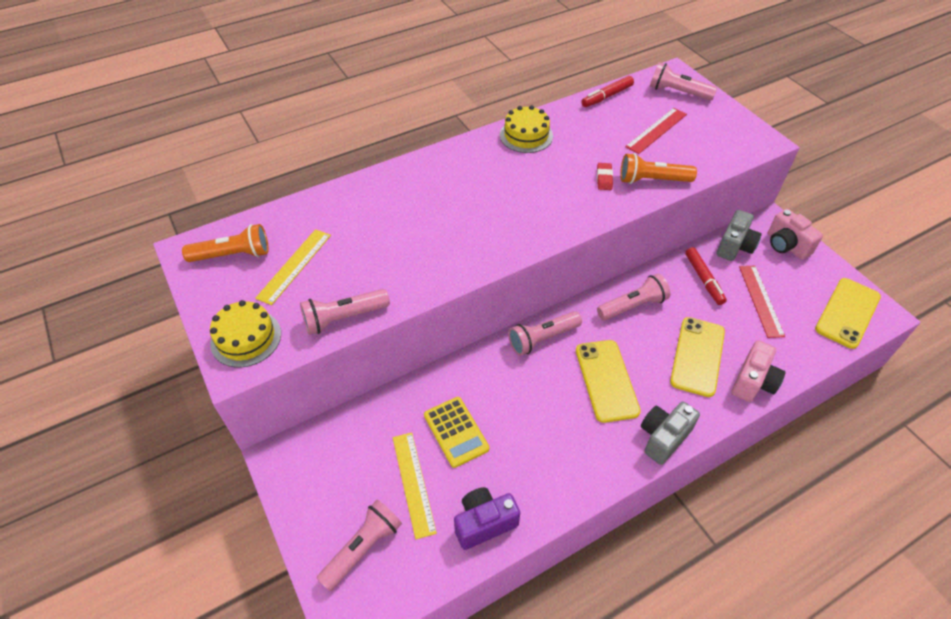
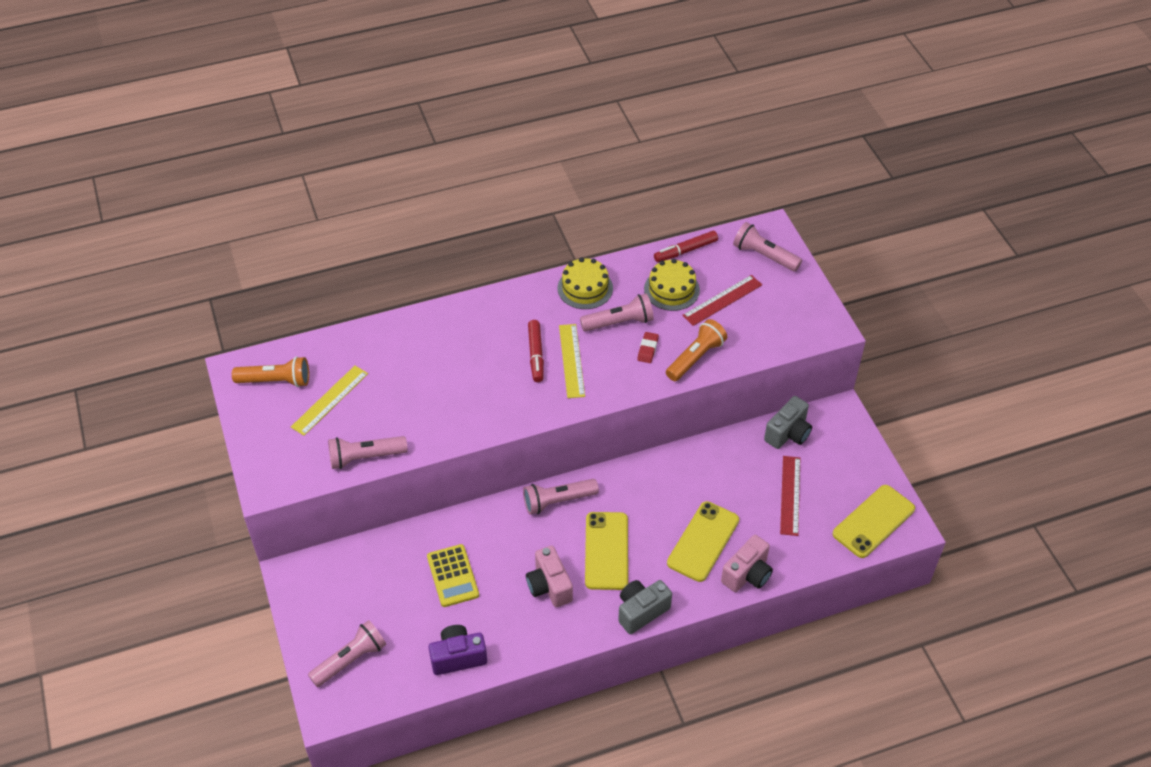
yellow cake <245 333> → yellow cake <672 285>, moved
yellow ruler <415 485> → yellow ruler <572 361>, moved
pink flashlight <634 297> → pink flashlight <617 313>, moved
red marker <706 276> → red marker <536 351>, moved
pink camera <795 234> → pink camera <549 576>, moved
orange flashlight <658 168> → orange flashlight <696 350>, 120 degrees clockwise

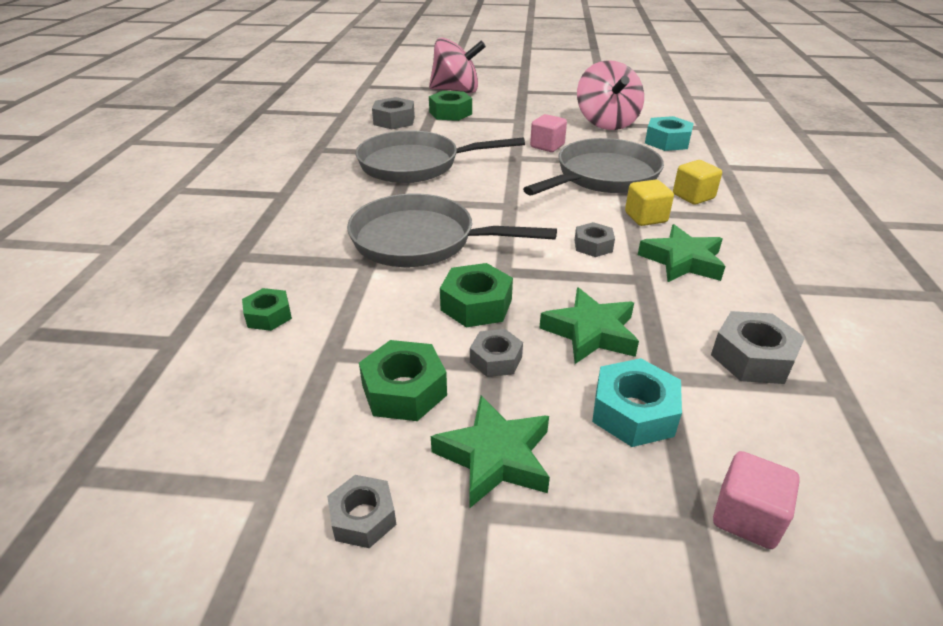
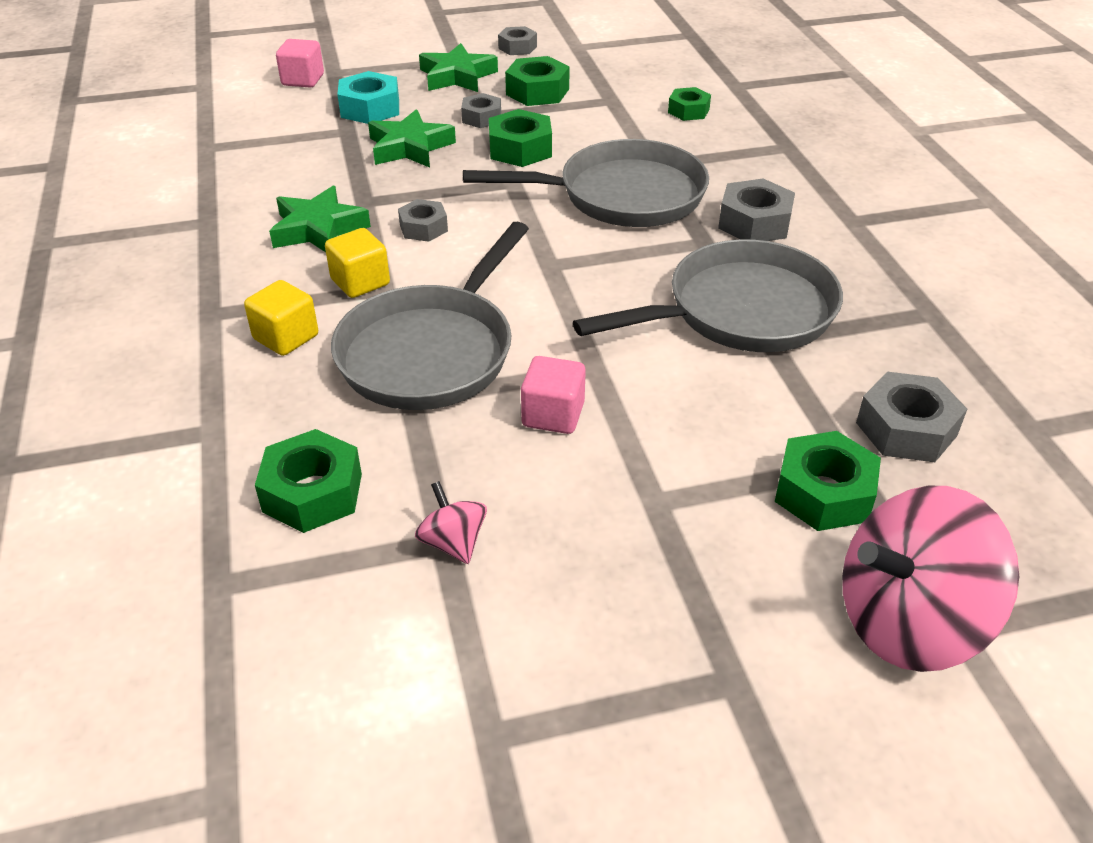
grey nut <758 347> → grey nut <756 209>, moved
turquoise nut <669 133> → green nut <308 481>
pink spinning top <610 95> → pink spinning top <451 522>, x0.45

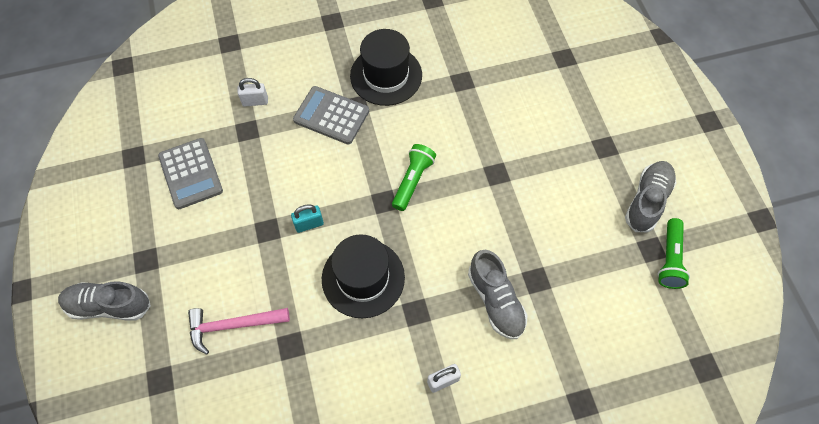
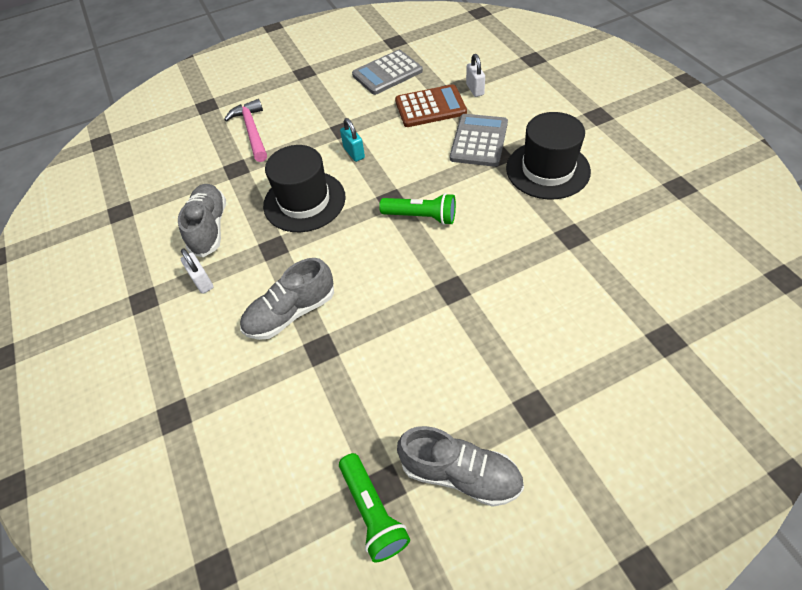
- → brown calculator <431 105>
grey shoe <104 301> → grey shoe <202 220>, moved
green flashlight <674 253> → green flashlight <374 507>, 120 degrees counterclockwise

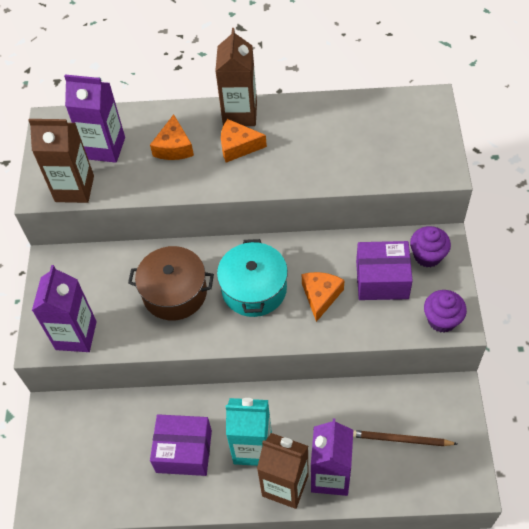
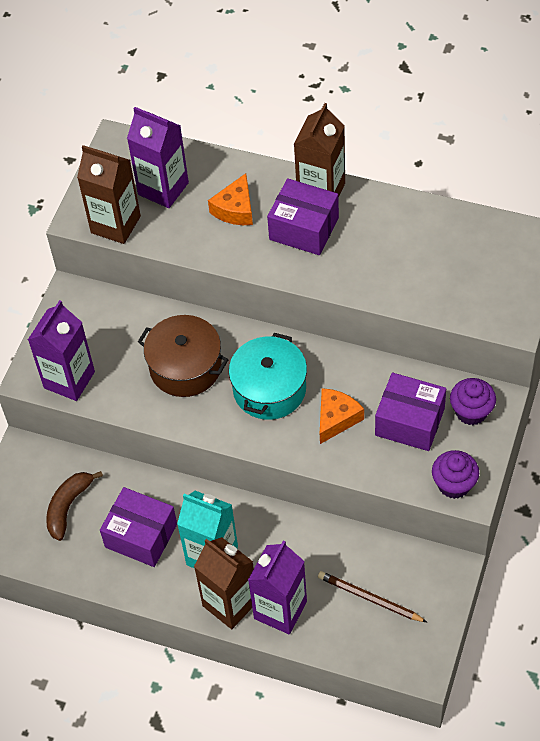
- → brown banana <74 506>
orange cheese <244 140> → purple box <303 216>

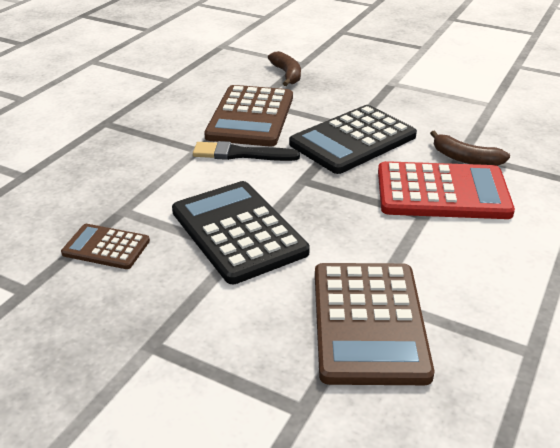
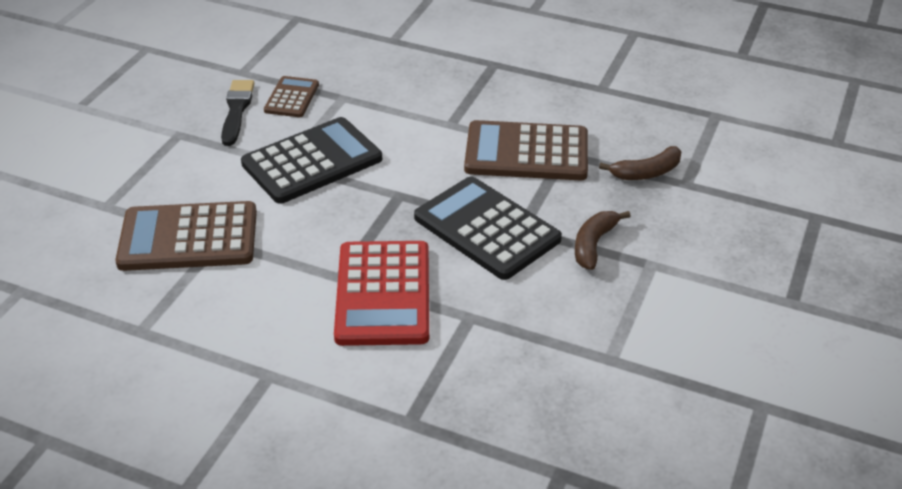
black brush <246 151> → black brush <237 113>, moved
brown banana <470 148> → brown banana <602 240>, moved

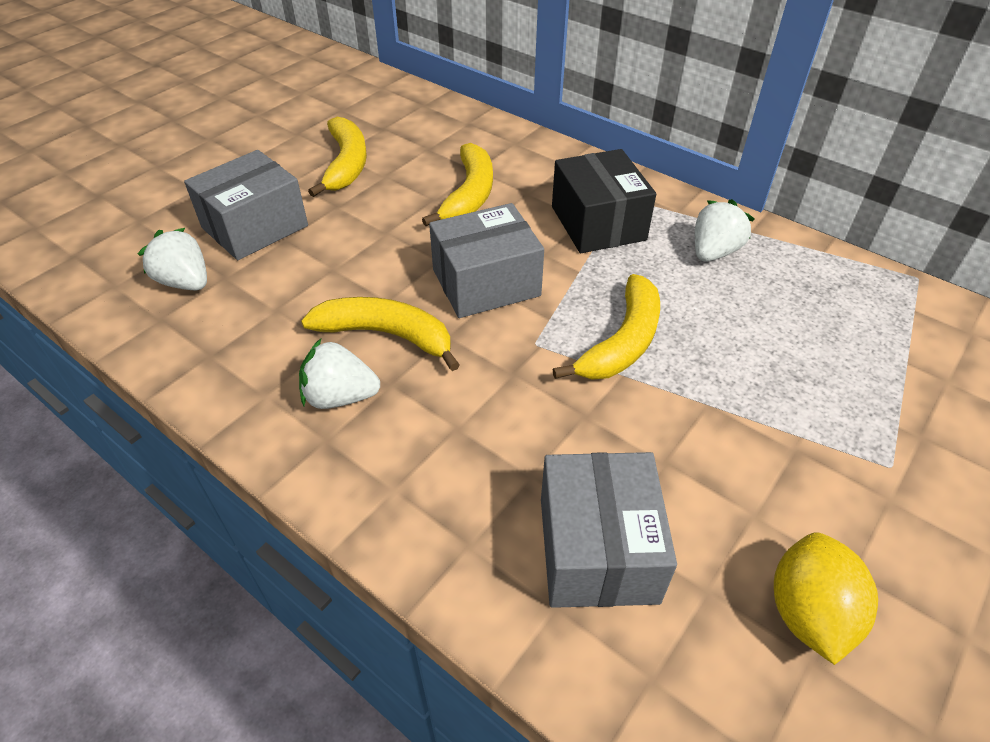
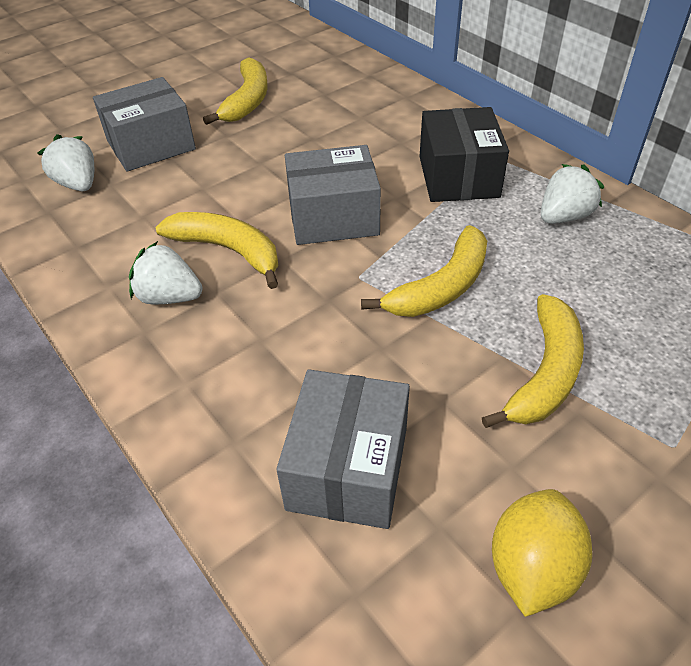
yellow banana <457 184> → yellow banana <533 361>, moved

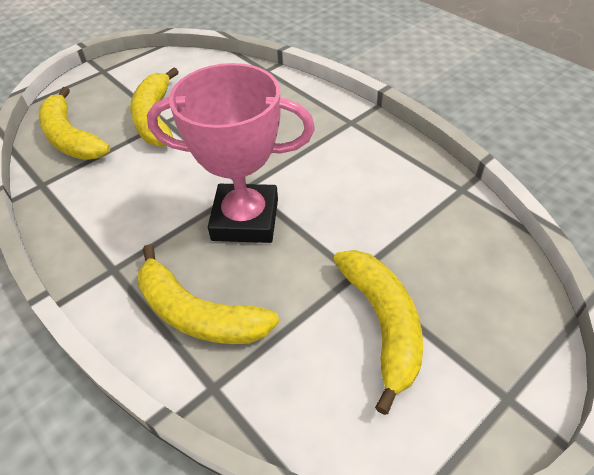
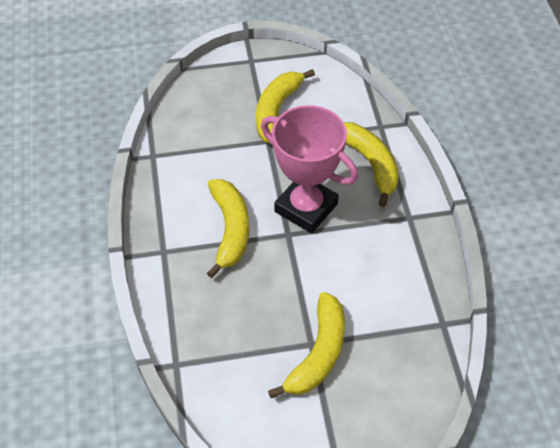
yellow banana <74 123> → yellow banana <228 228>, moved

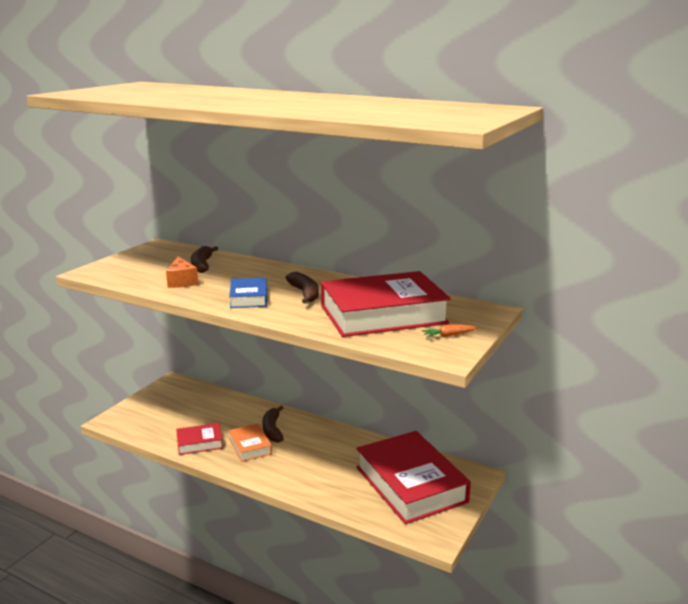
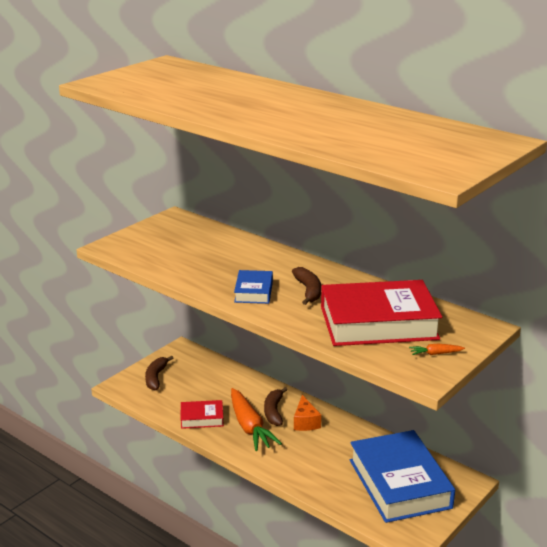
orange cheese <182 272> → orange cheese <307 413>, moved
brown banana <204 259> → brown banana <159 373>, moved
orange book <250 443> → orange carrot <256 419>
red book <413 477> → blue book <402 476>

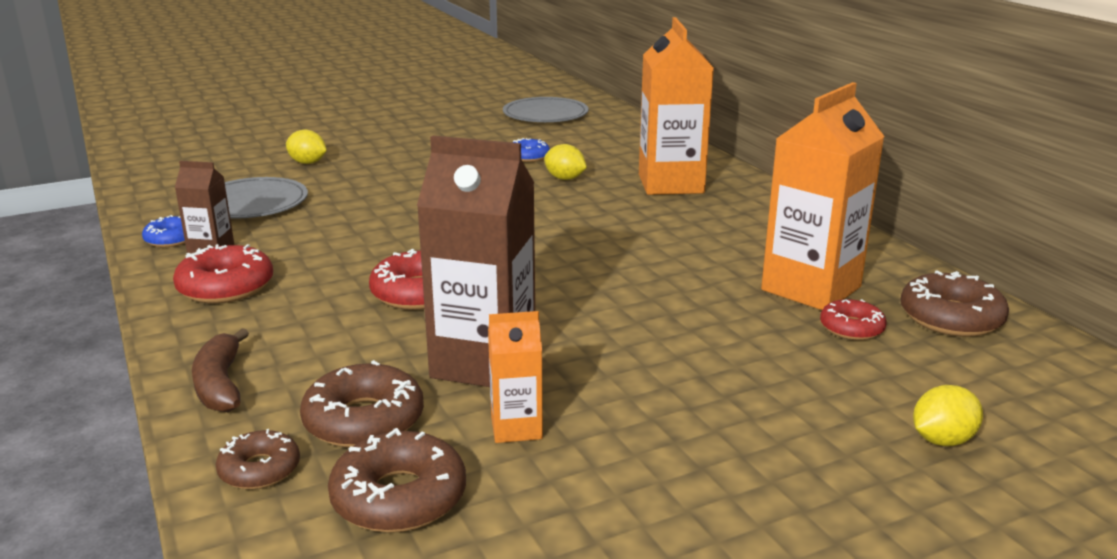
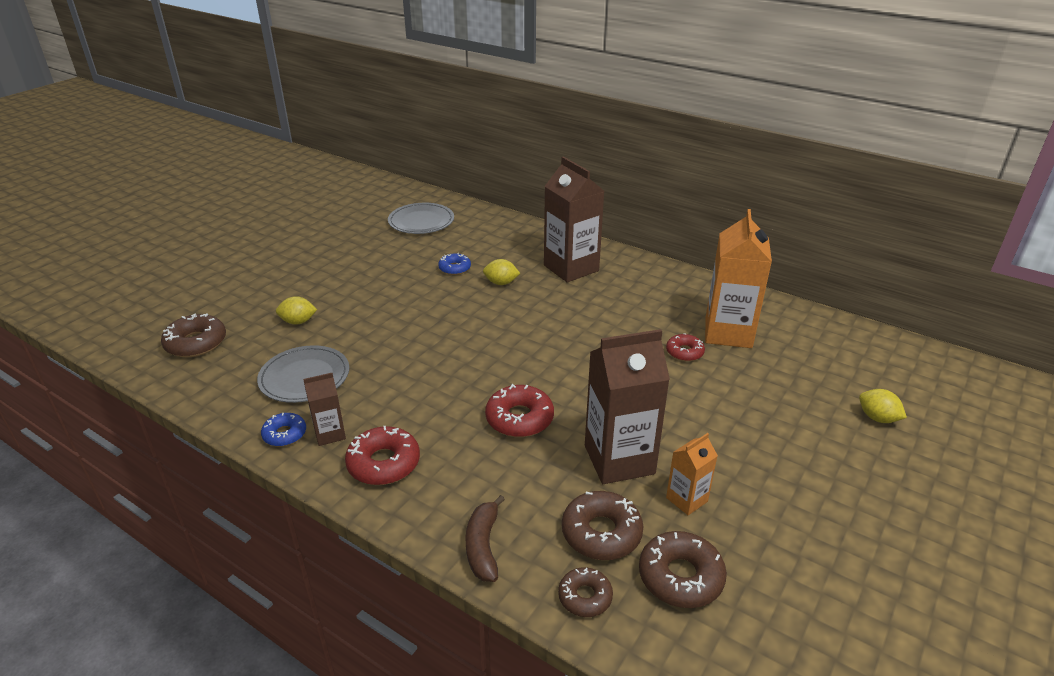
red donut <853 319> → red donut <685 347>, moved
brown donut <954 303> → brown donut <193 335>, moved
orange carton <676 106> → brown carton <574 219>
brown banana <220 370> → brown banana <485 538>, 45 degrees clockwise
yellow lemon <948 415> → yellow lemon <883 406>, 75 degrees counterclockwise

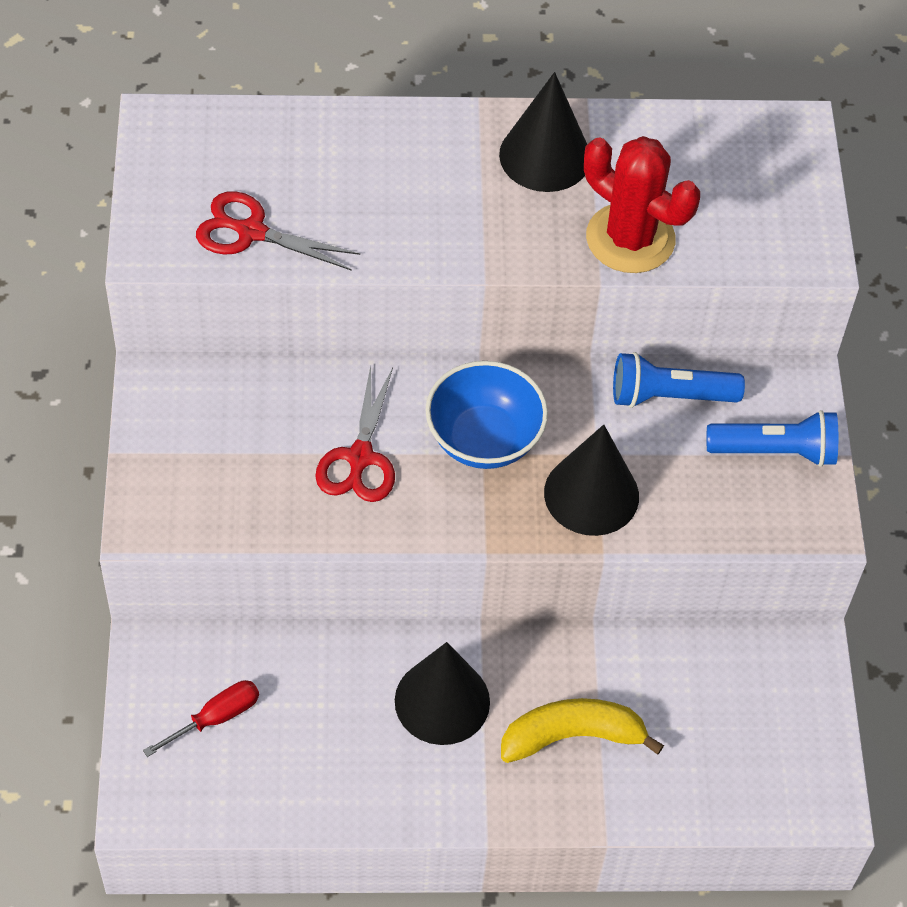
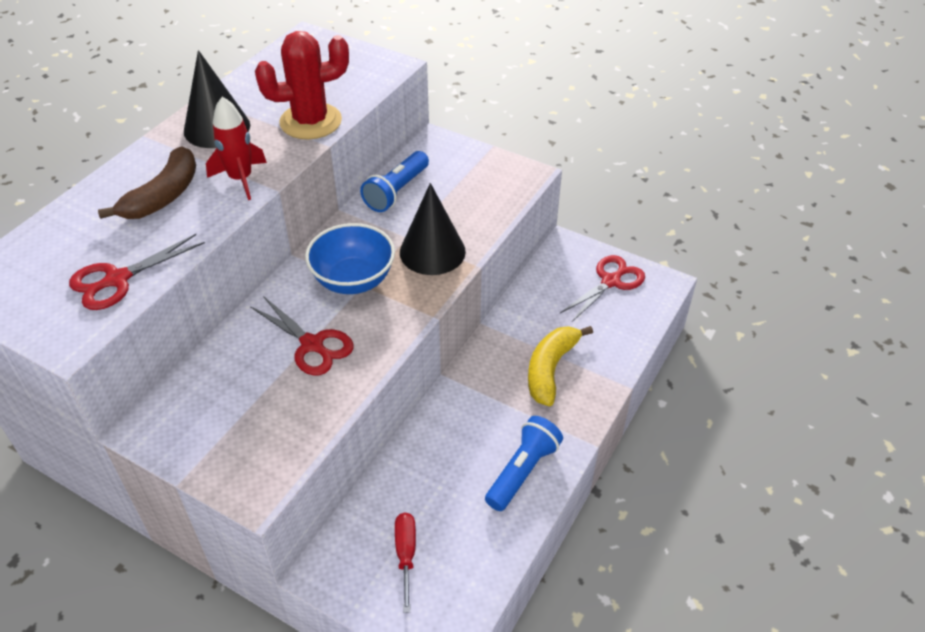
black cone <442 693> → -
- → brown banana <147 182>
- → red rocket <236 148>
- → red scissors <602 288>
blue flashlight <772 438> → blue flashlight <524 463>, moved

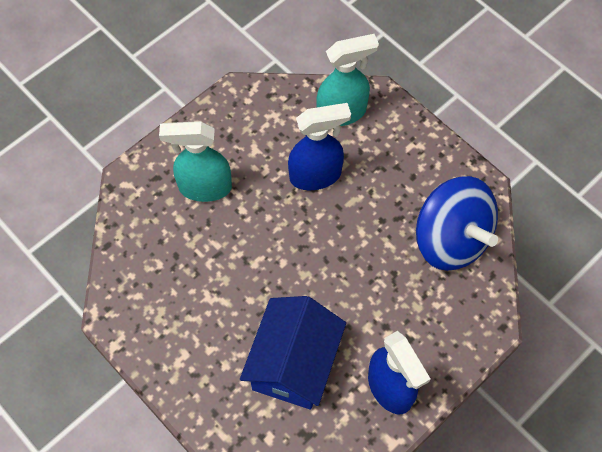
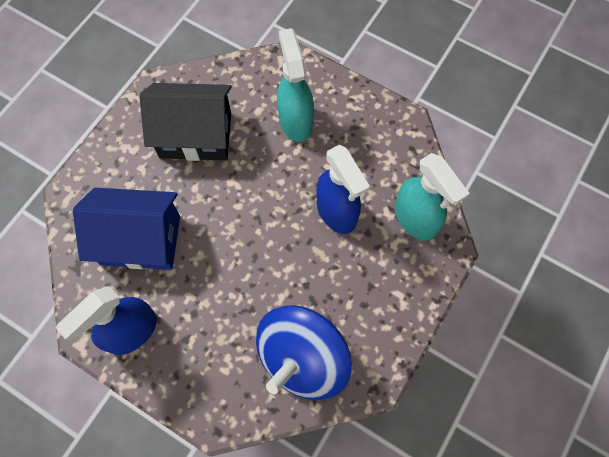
- → black house <185 122>

